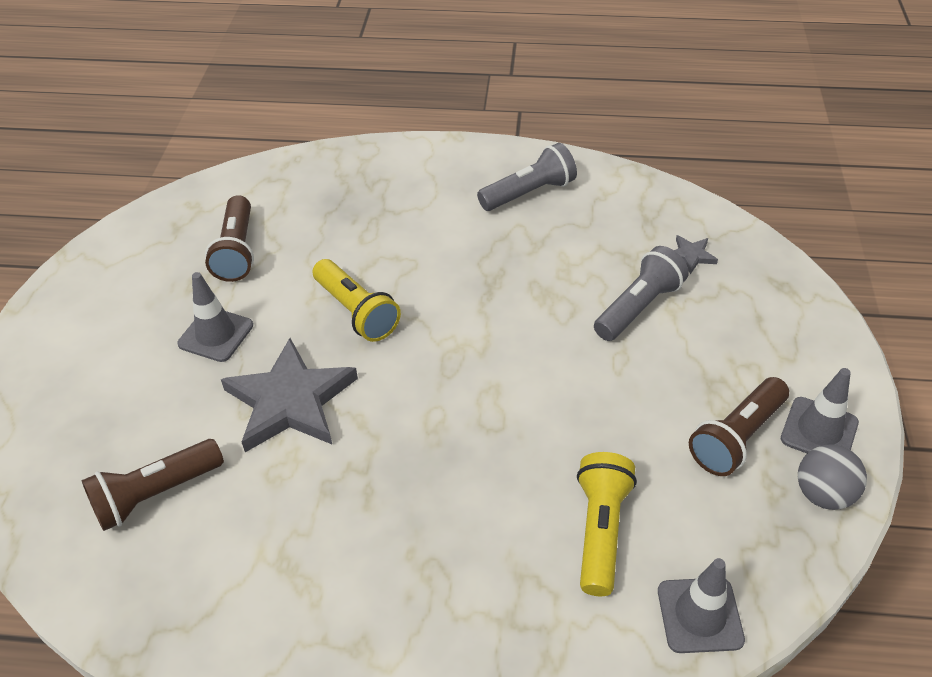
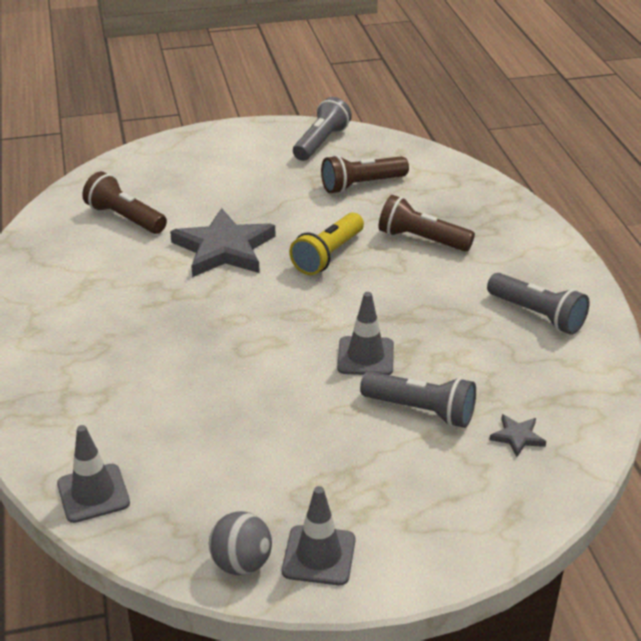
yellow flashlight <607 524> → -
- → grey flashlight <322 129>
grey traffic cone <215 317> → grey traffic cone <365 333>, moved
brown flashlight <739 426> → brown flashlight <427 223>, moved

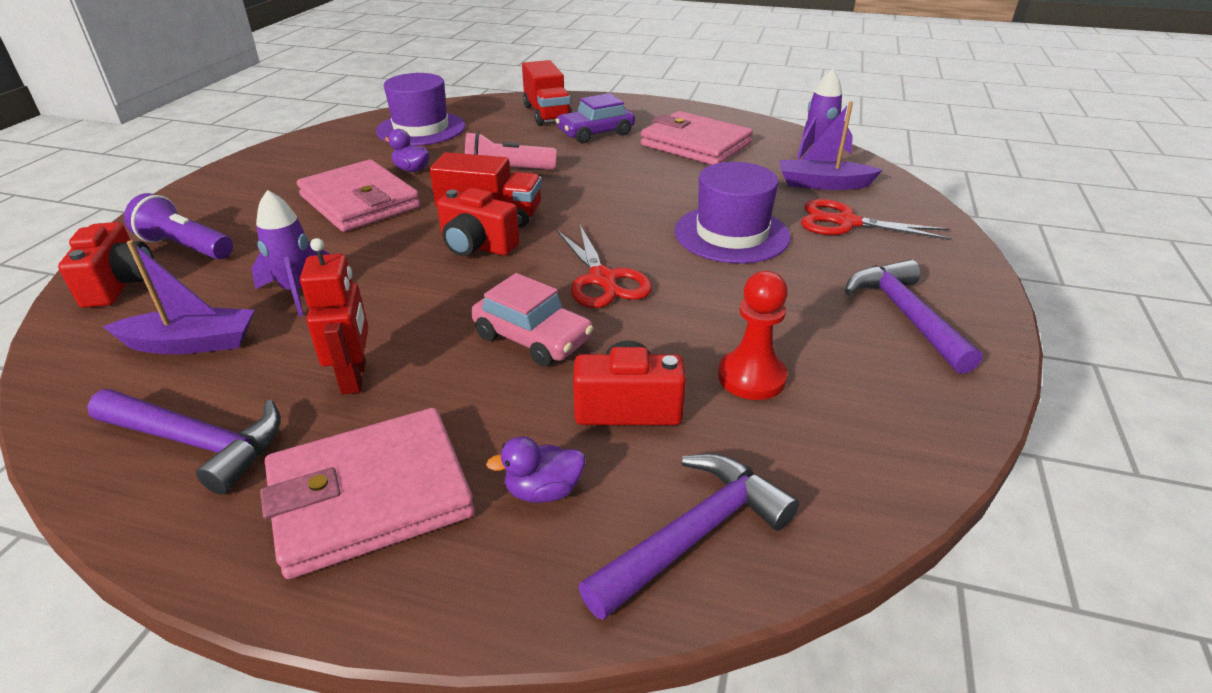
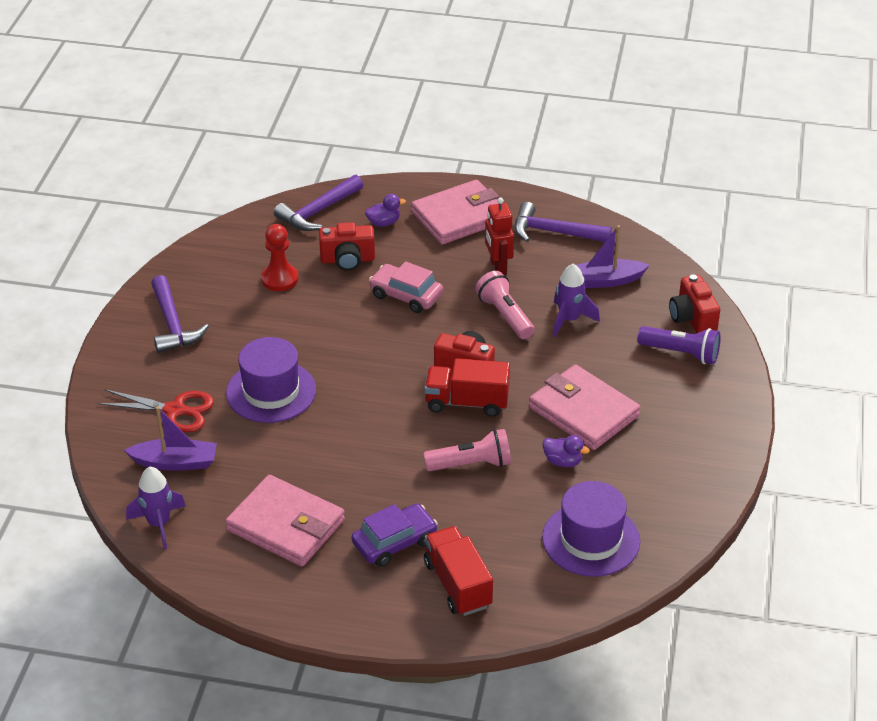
red scissors <604 266> → -
- → pink flashlight <505 305>

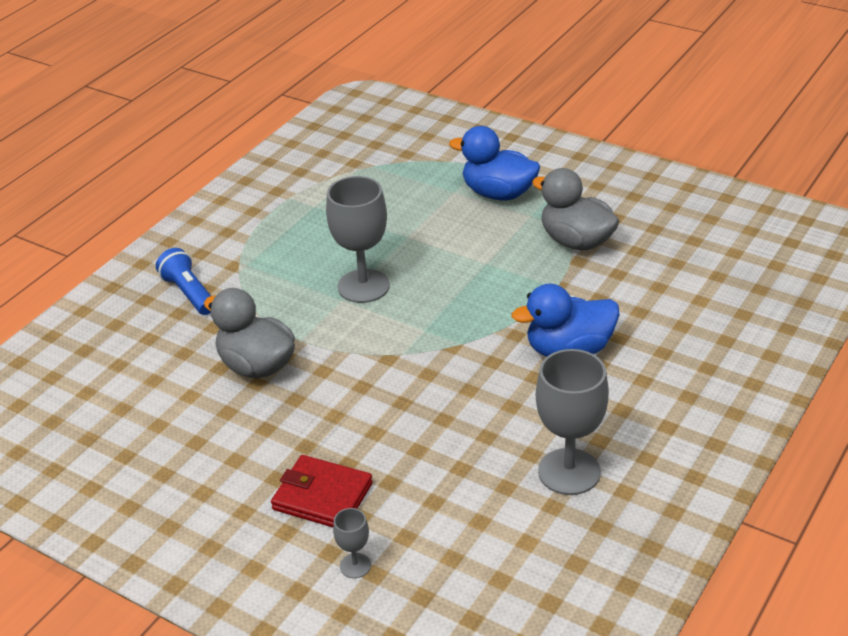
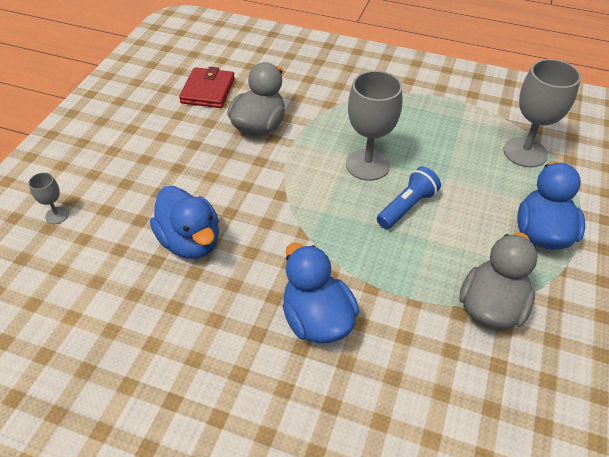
- → blue duck <184 222>
blue flashlight <183 281> → blue flashlight <409 198>, moved
red wallet <322 491> → red wallet <207 87>, moved
grey goblet <572 422> → grey goblet <542 113>, moved

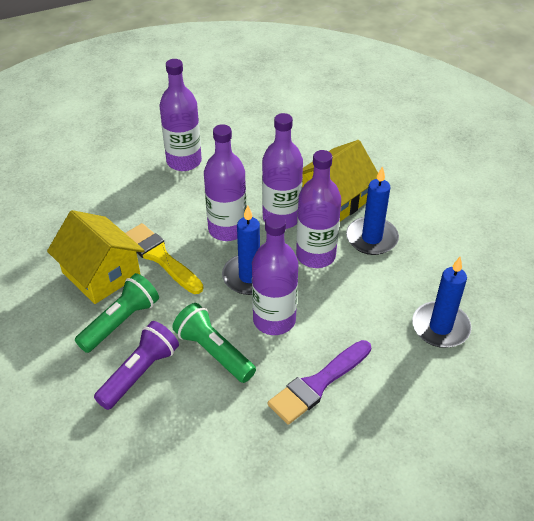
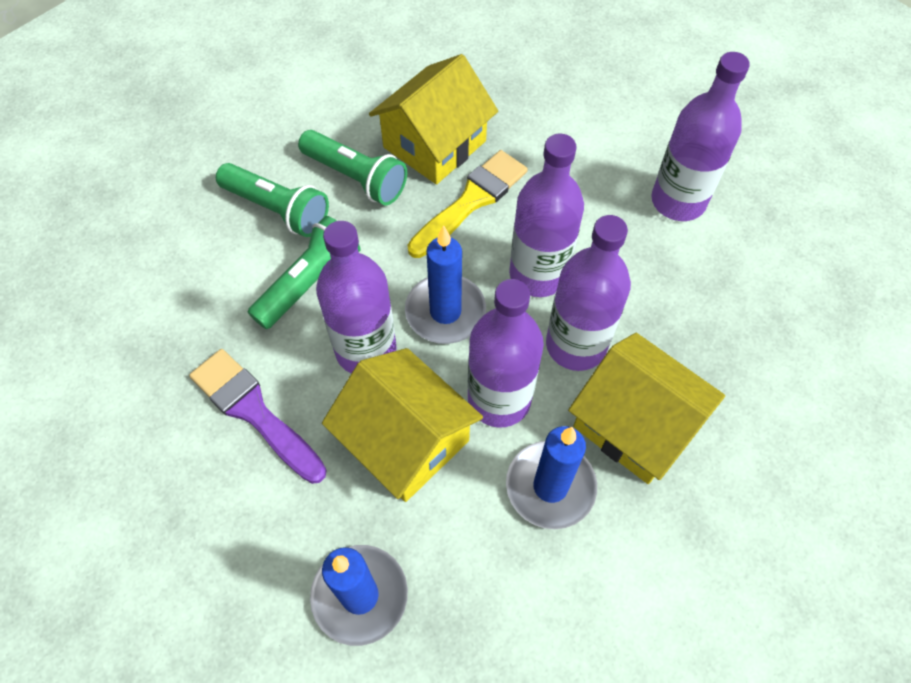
- → yellow house <402 425>
purple flashlight <136 365> → green flashlight <272 200>

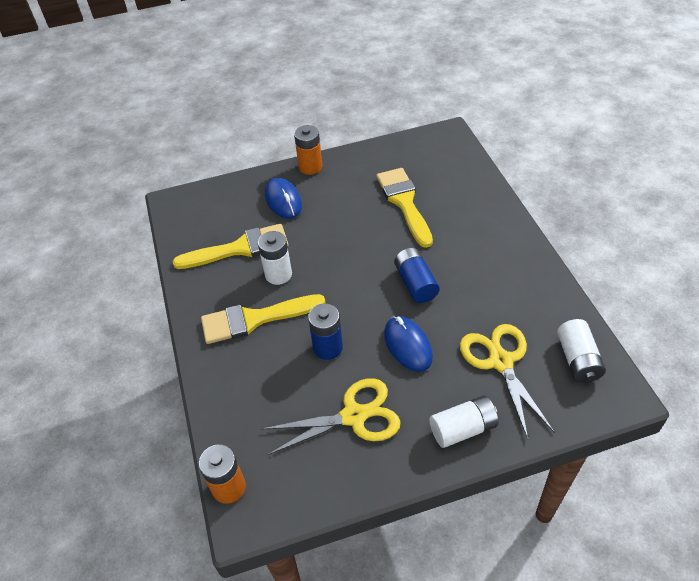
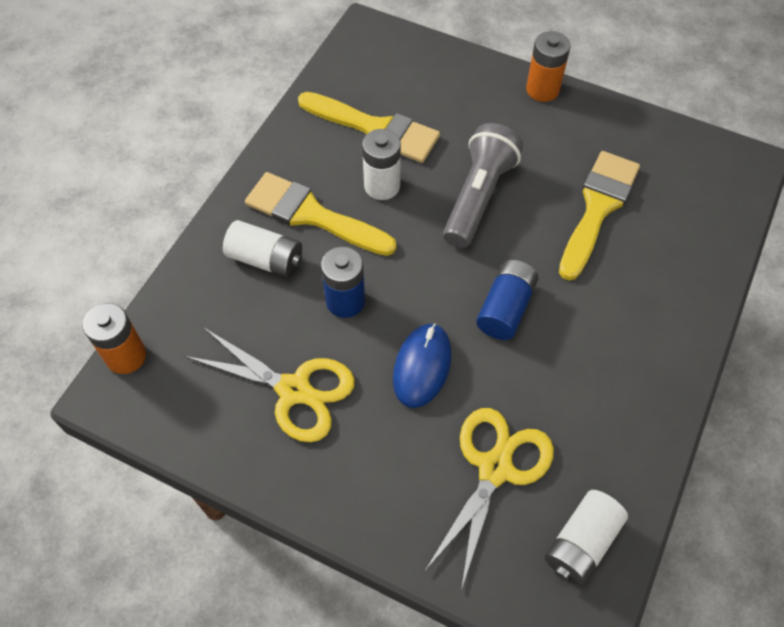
blue mouse <283 198> → -
- → grey flashlight <483 185>
white battery <464 422> → white battery <262 249>, moved

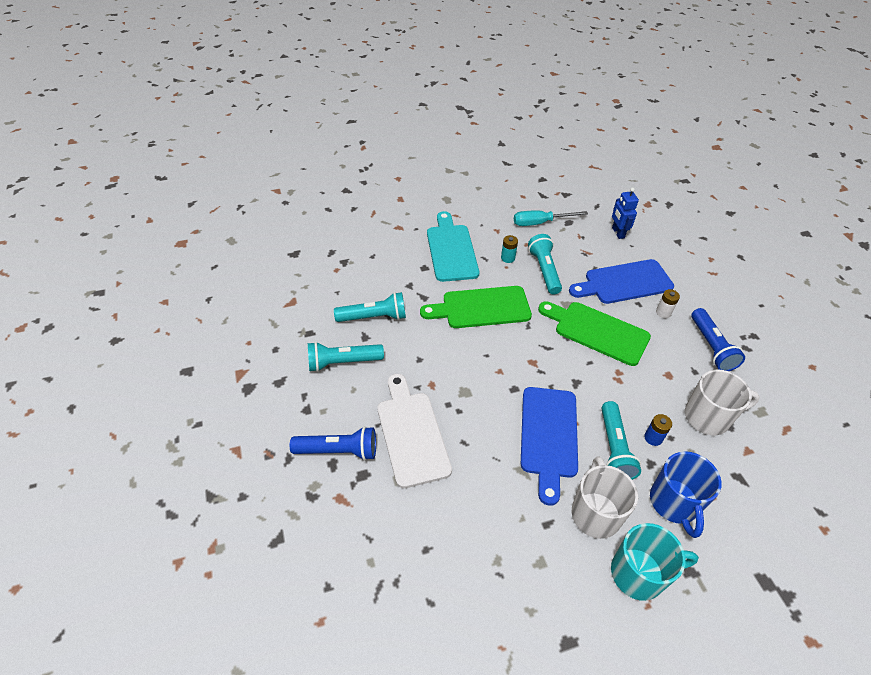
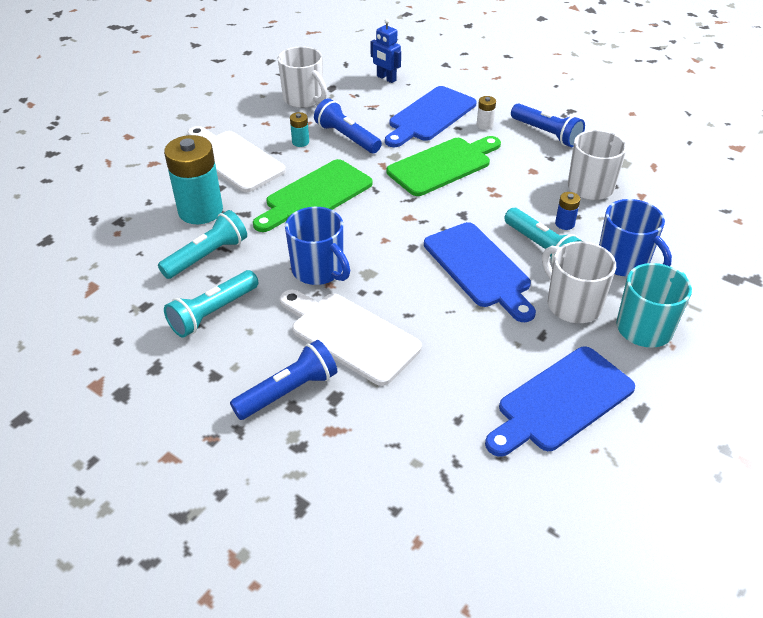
- → turquoise battery <193 179>
- → blue mug <317 246>
- → blue cutting board <560 402>
turquoise screwdriver <551 218> → white mug <302 77>
turquoise cutting board <453 246> → white cutting board <236 159>
turquoise flashlight <545 264> → blue flashlight <348 125>
green cutting board <594 333> → green cutting board <443 166>, 150 degrees clockwise

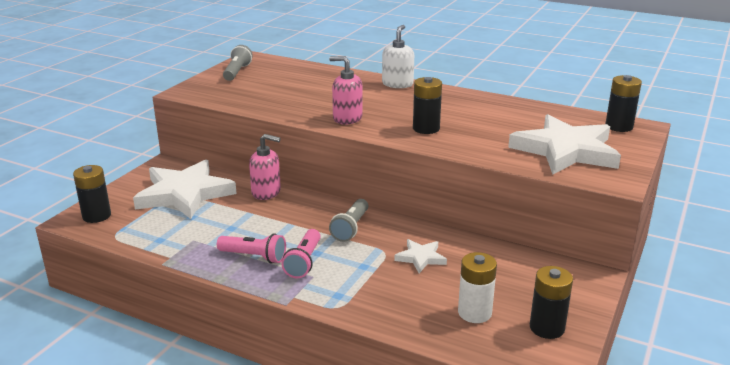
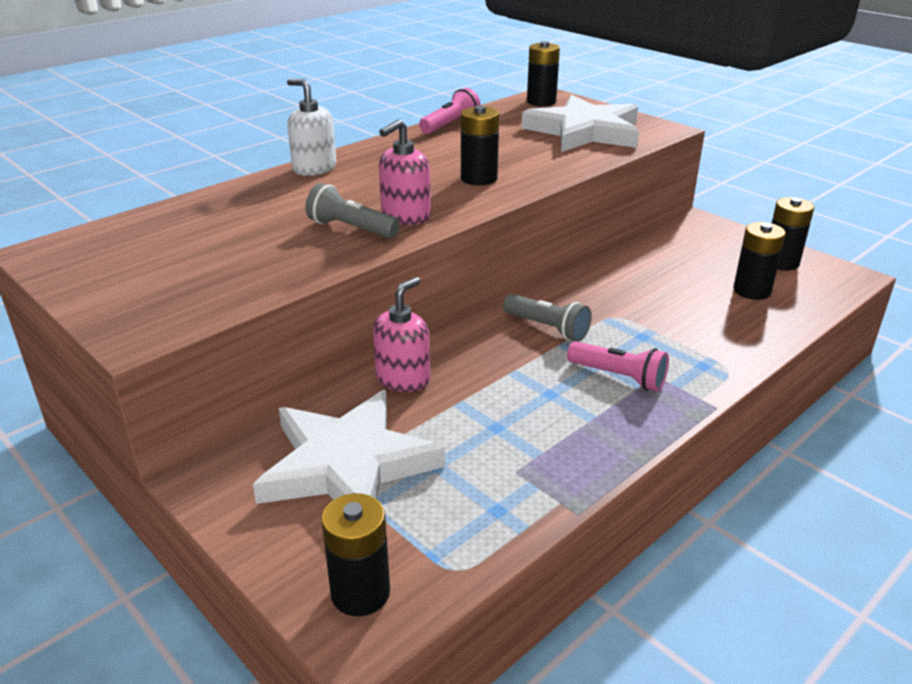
white star <420 256> → -
pink flashlight <251 248> → pink flashlight <449 111>, moved
grey flashlight <238 63> → grey flashlight <352 210>, moved
white battery <477 287> → black battery <759 261>

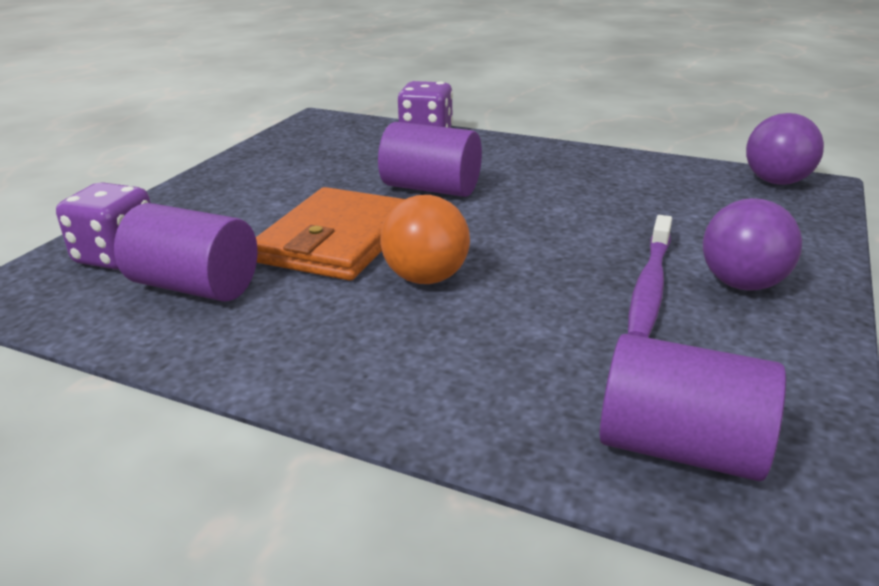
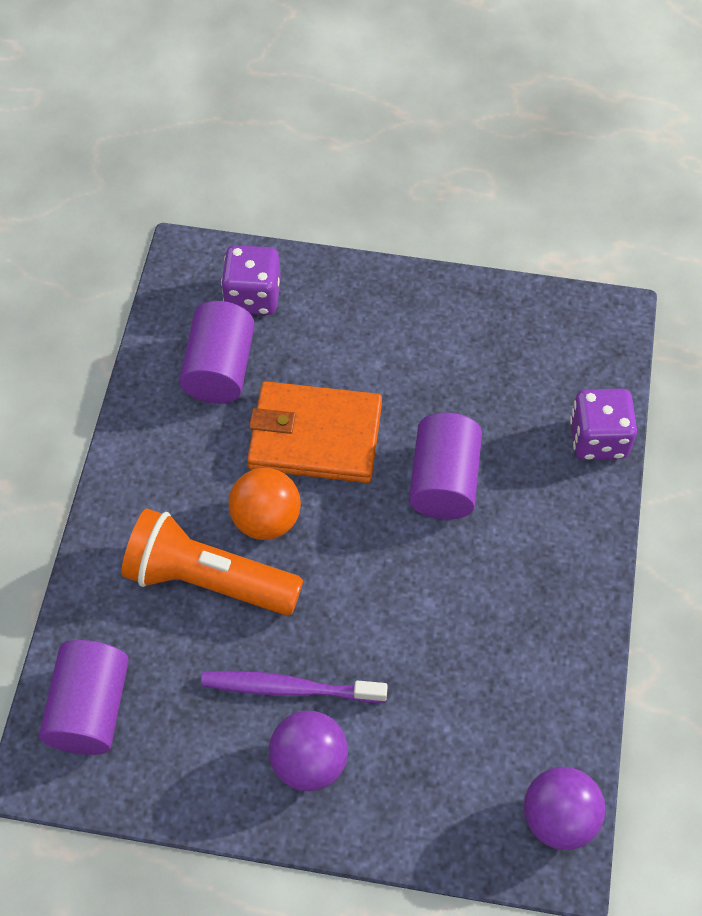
- → orange flashlight <212 561>

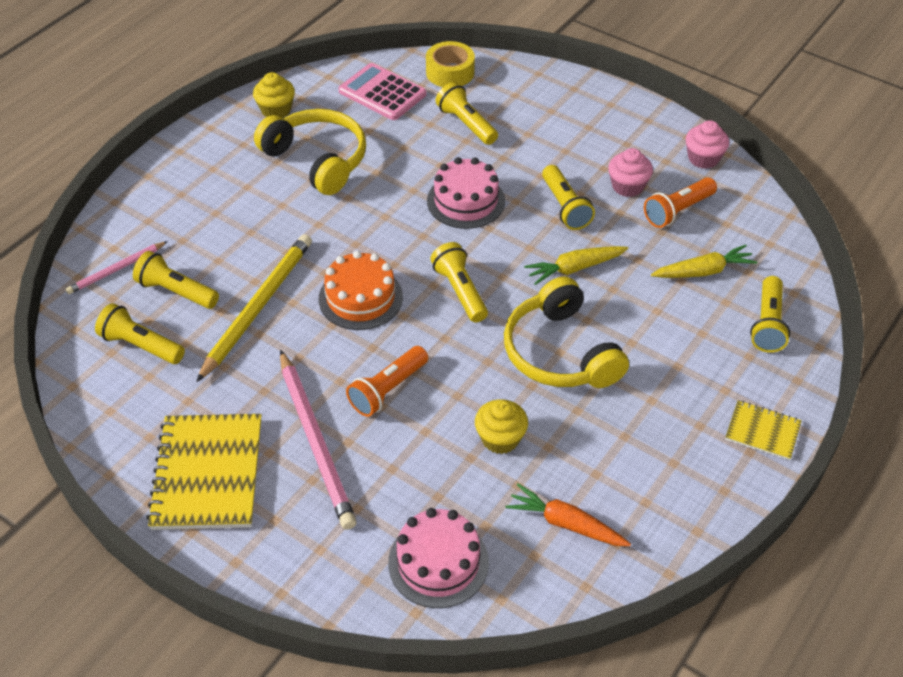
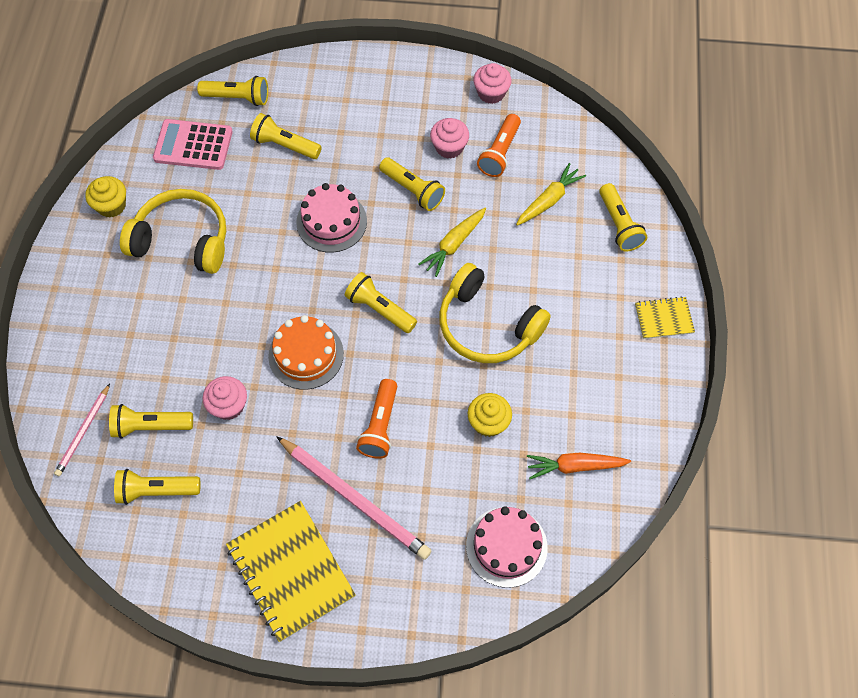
yellow pencil <254 308> → pink cupcake <225 398>
yellow tape <450 64> → yellow flashlight <232 91>

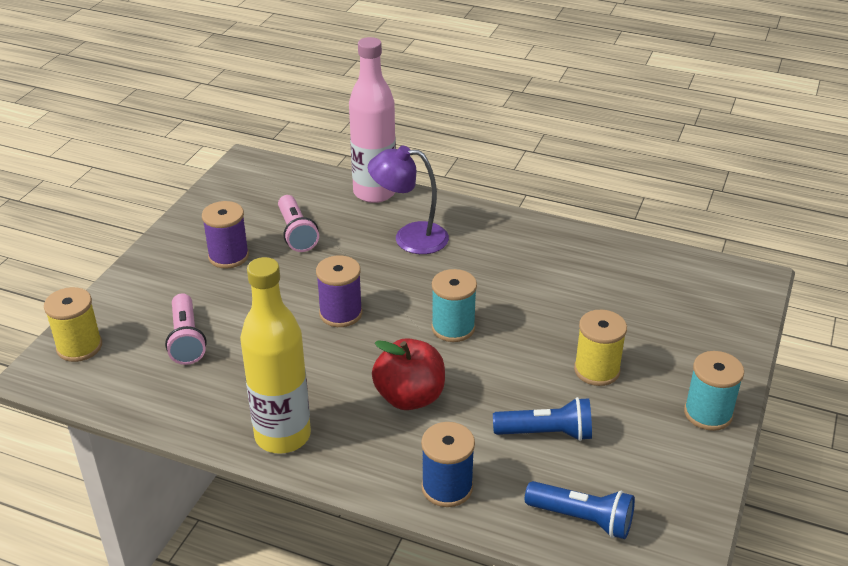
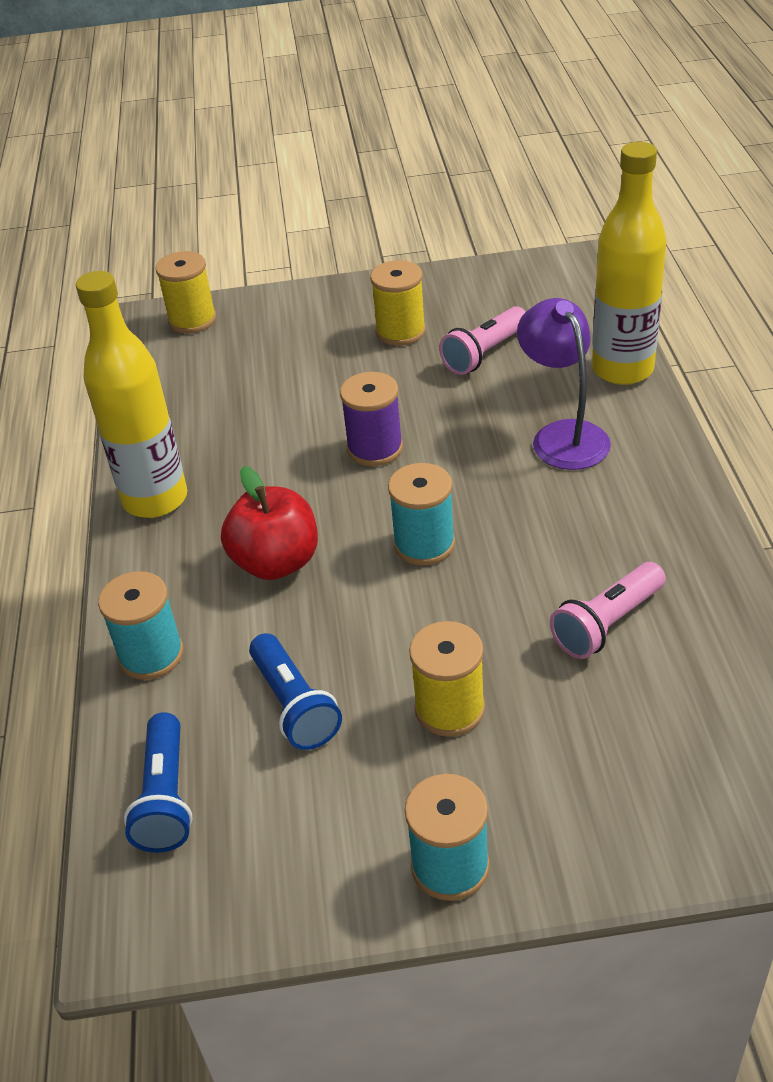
pink flashlight <186 329> → pink flashlight <608 610>, moved
purple spool <225 235> → yellow spool <398 303>
pink bottle <372 120> → yellow bottle <629 263>
blue spool <448 464> → turquoise spool <141 625>

